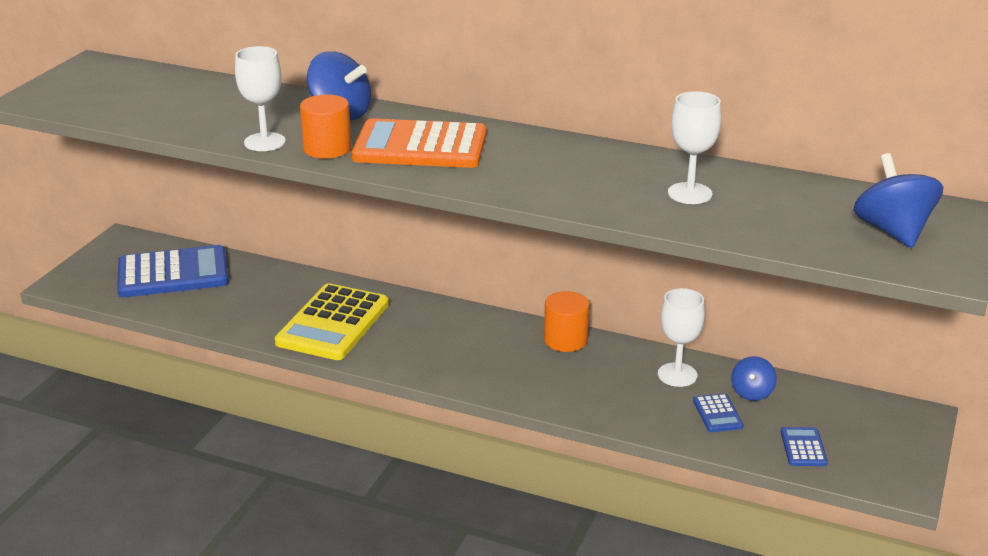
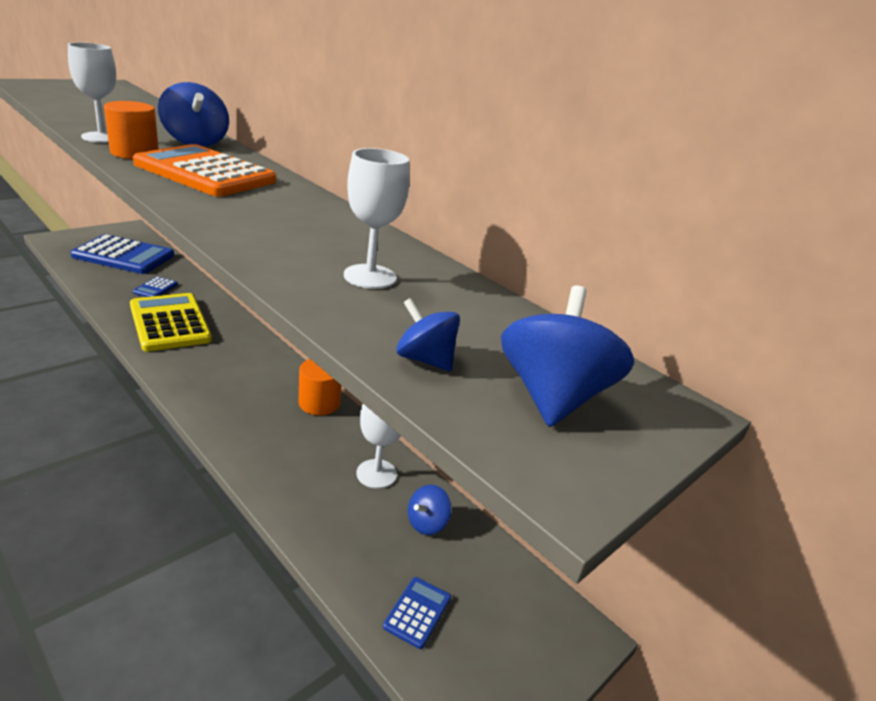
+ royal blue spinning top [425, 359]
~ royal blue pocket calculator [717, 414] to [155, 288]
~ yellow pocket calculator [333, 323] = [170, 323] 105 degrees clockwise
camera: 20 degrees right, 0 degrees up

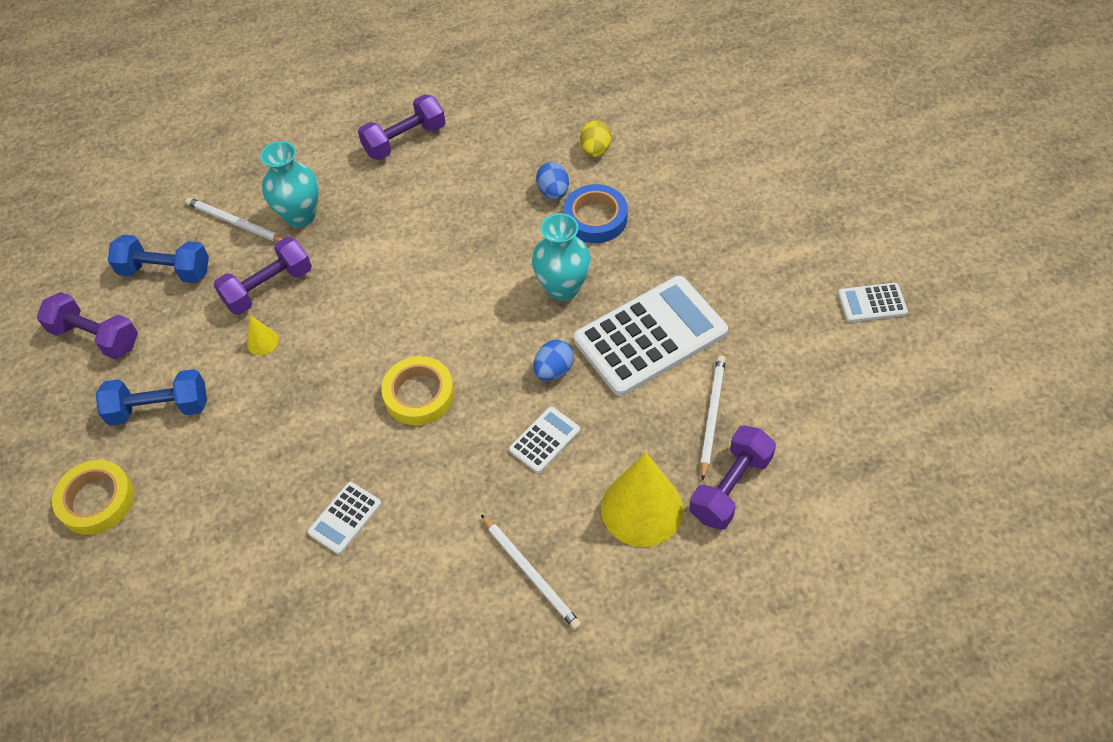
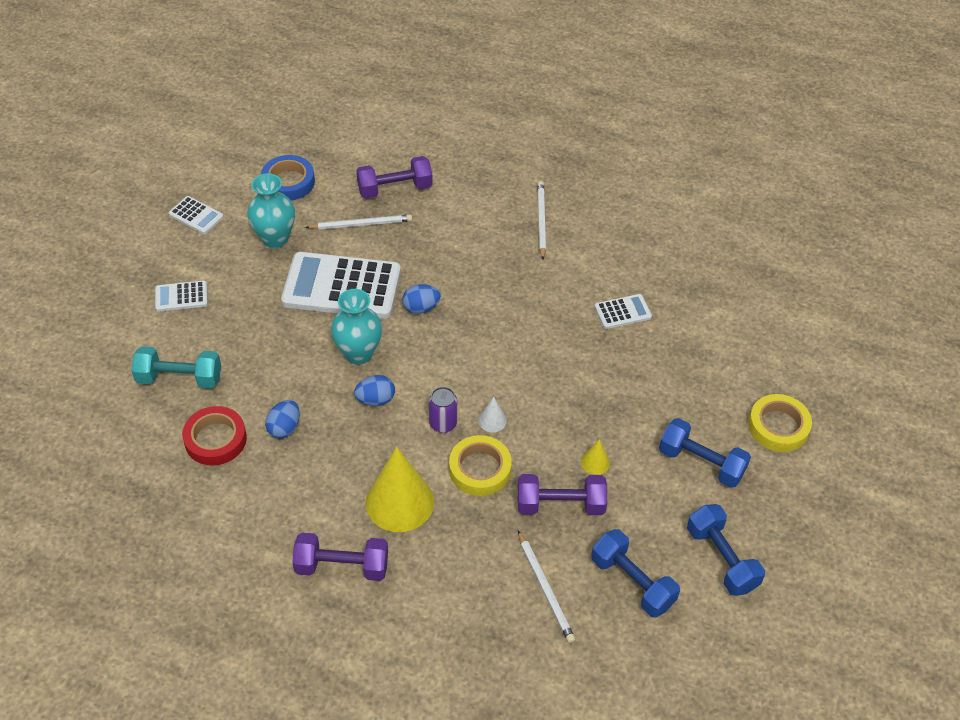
+ teal hand weight [179, 378]
+ royal blue egg shape [375, 400]
+ royal purple soda can [443, 424]
+ snow-white solid cone [492, 420]
~ teal tall vase [300, 216] to [275, 238]
~ yellow roll of tape [419, 394] to [480, 469]
~ snow-white pocket calculator [545, 440] to [181, 296]
~ royal blue roll of tape [595, 218] to [288, 182]
~ yellow solid cone [642, 508] to [399, 502]
~ yellow egg shape [595, 150] to red roll of tape [215, 439]
~ royal purple hand weight [95, 337] to royal blue hand weight [721, 559]
~ snow-white wooden pencil [712, 416] = [361, 224] 150 degrees counterclockwise
camera: 145 degrees left, 5 degrees down

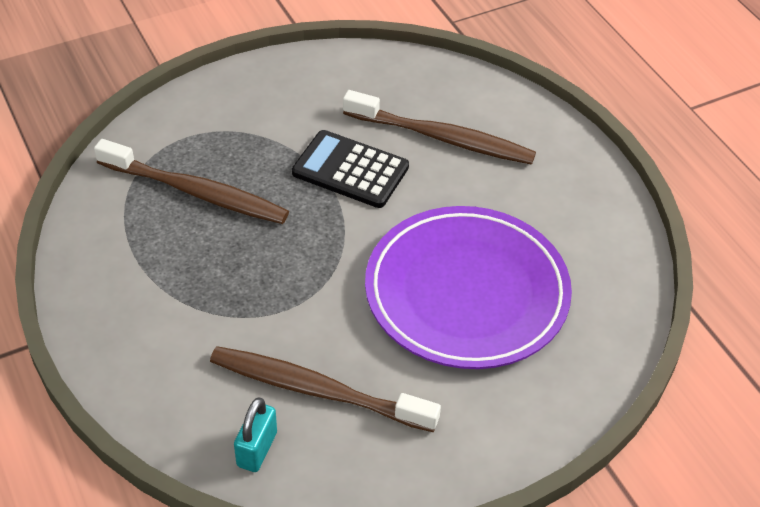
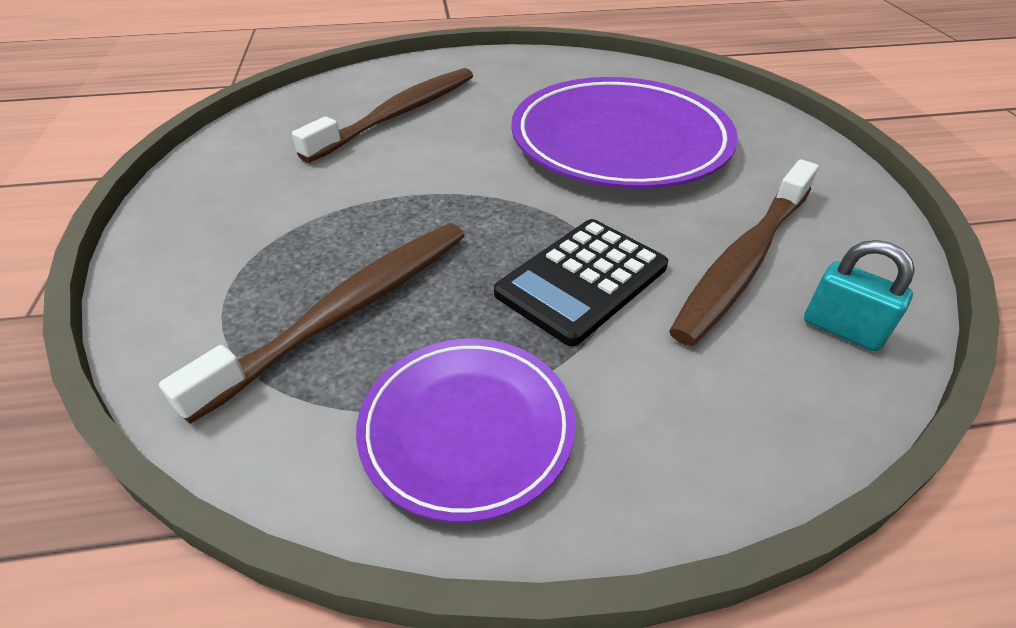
+ royal purple flat dish [467, 428]
~ ebony pocket calculator [350, 170] to [582, 280]
camera: 70 degrees left, 5 degrees down

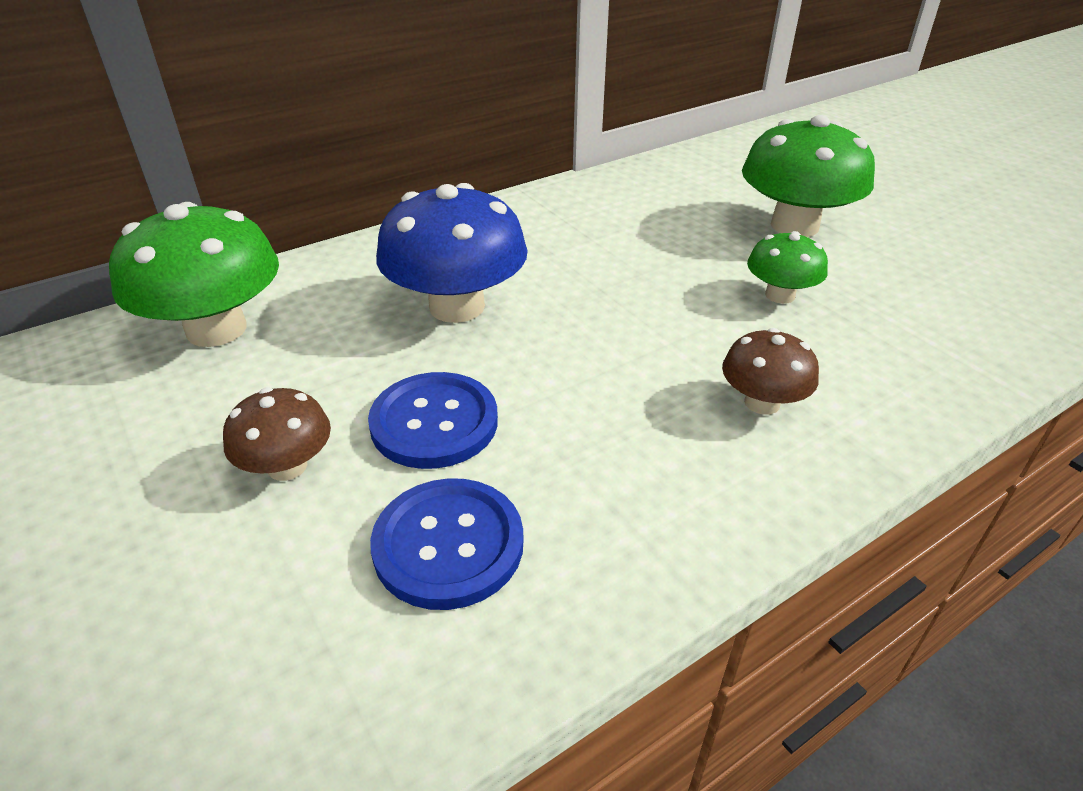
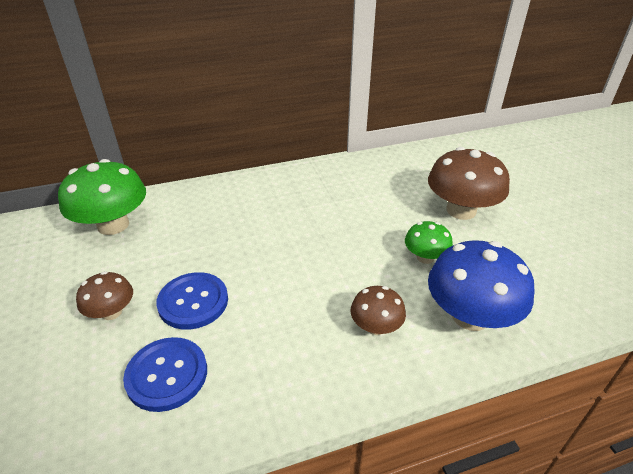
~ royal blue toadstool [457, 306] to [470, 316]
~ leaf-green toadstool [794, 225] to brown toadstool [461, 210]
camera: 15 degrees right, 0 degrees up

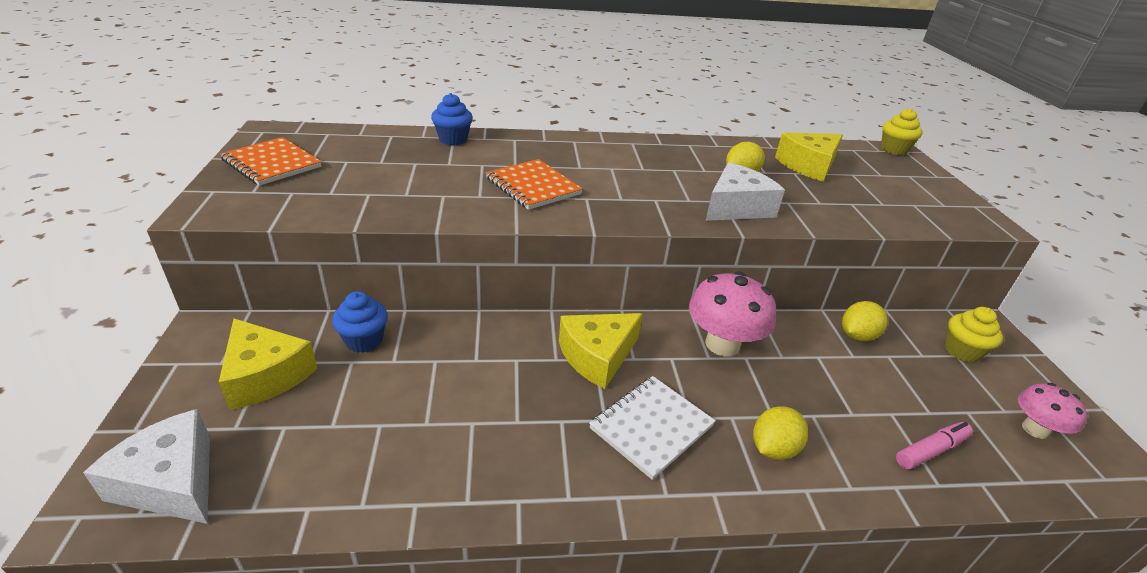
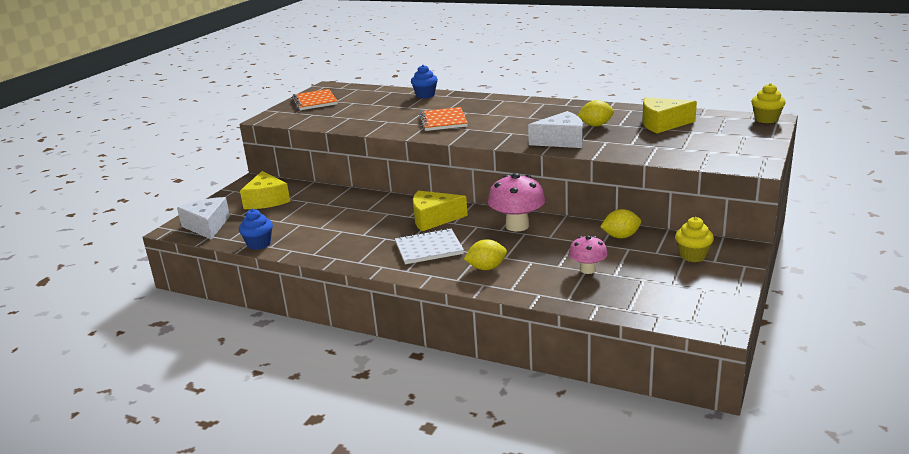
- pink marker [931, 450]
~ royal blue cupcake [364, 340] to [259, 244]
~ pink toadstool [1034, 429] to [588, 269]
camera: 35 degrees right, 10 degrees down

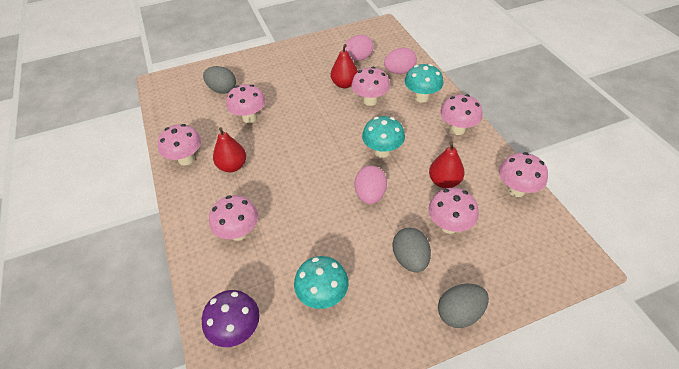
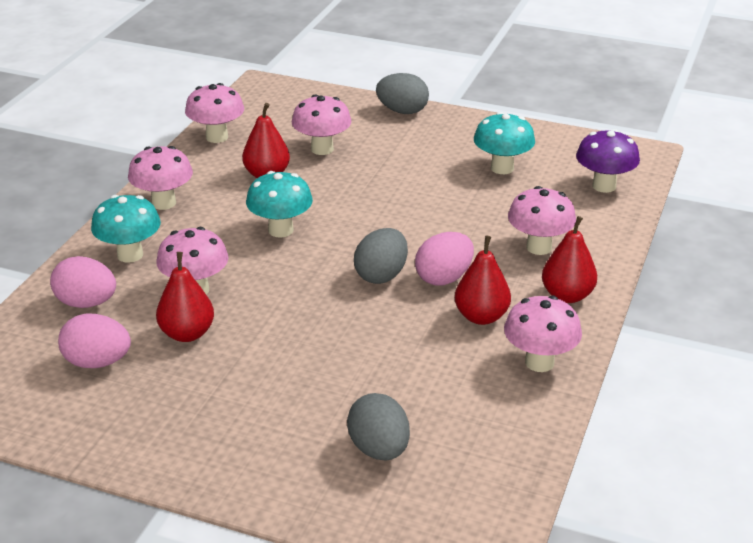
- pink toadstool [249, 118]
+ red toy pear [567, 295]
~ pink egg shape [370, 195] to [444, 278]
~ gray egg shape [410, 259] to [381, 275]
camera: 140 degrees left, 15 degrees down

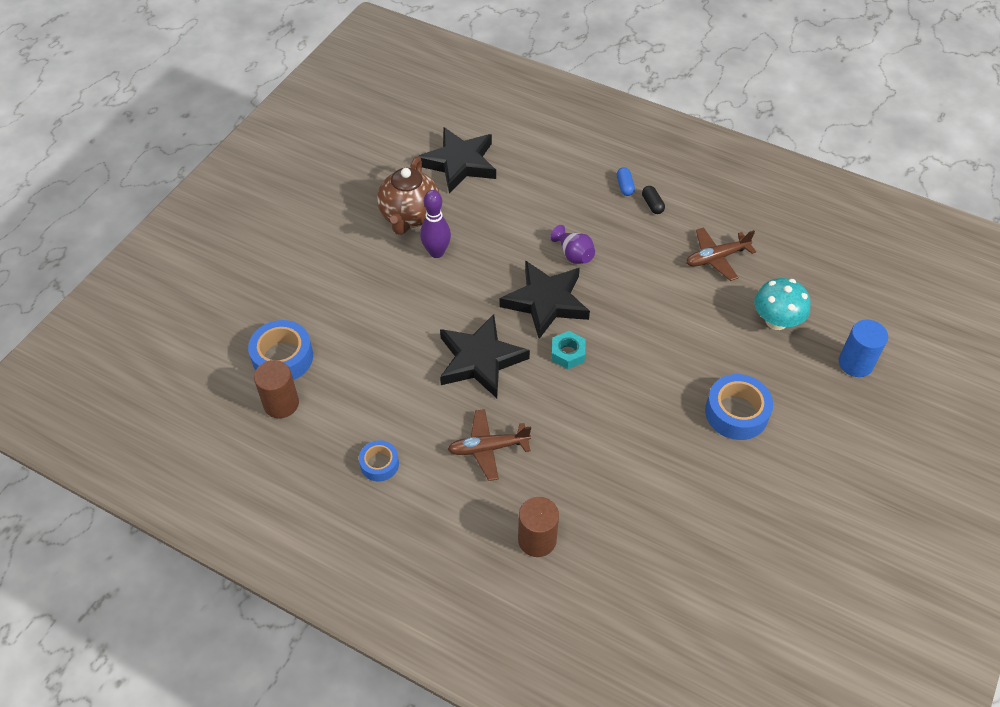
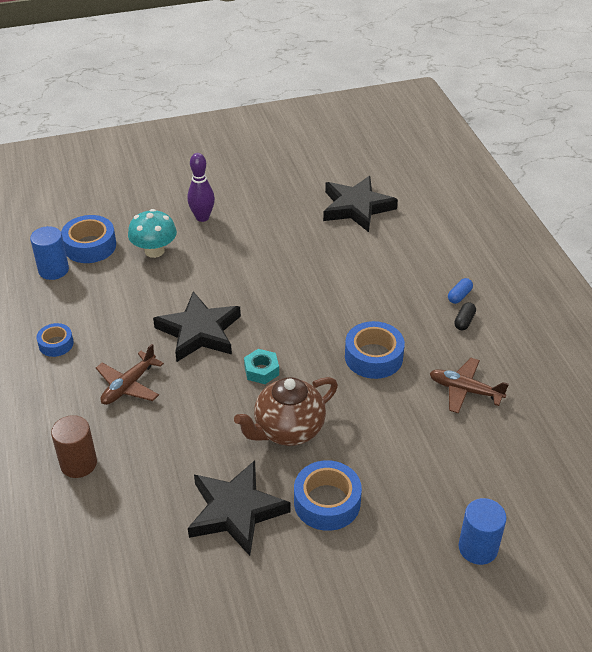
- royal purple tall vase [573, 255]
+ royal blue roll of tape [373, 357]
~ brown tea pot [409, 216] to [288, 430]
~ royal purple bowling pin [436, 252] to [202, 217]
~ ebony five-pointed star [546, 302] to [236, 511]
~ teal toadstool [776, 321] to [154, 251]
~ brown cylinder [281, 404] to royal blue cylinder [53, 270]
~ brown aeroplane [487, 448] = [128, 386] 90 degrees counterclockwise
camera: 45 degrees right, 10 degrees down

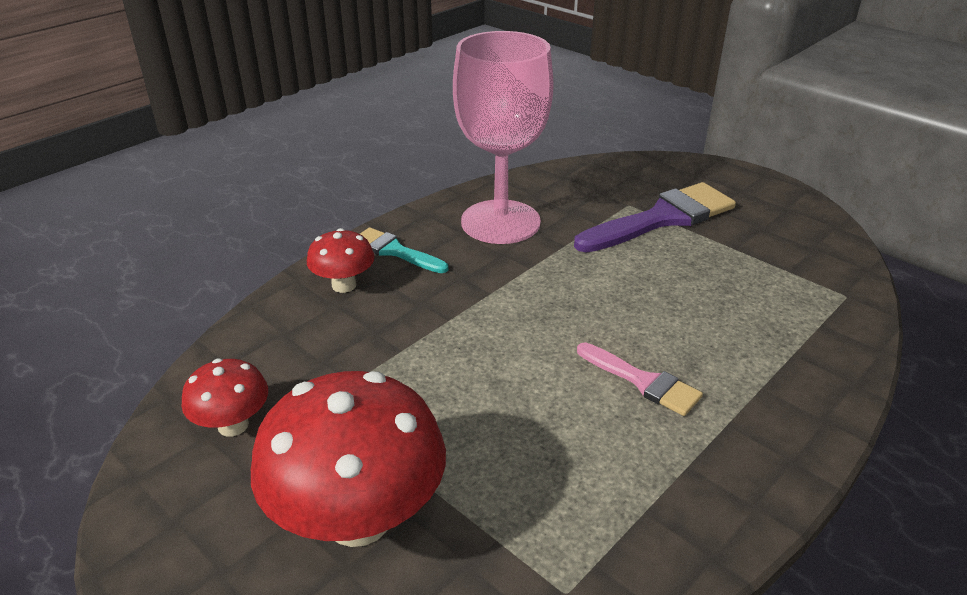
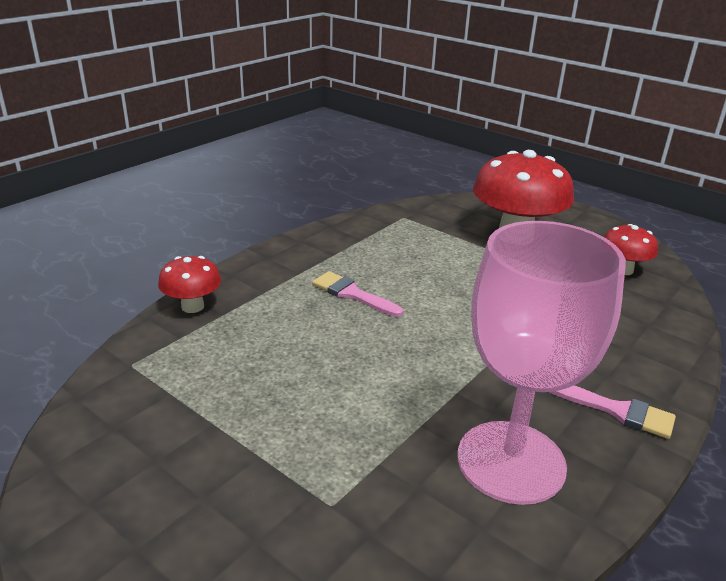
- royal purple brush [662, 219]
~ red toadstool [344, 285] to [192, 306]
~ teal brush [395, 251] to pink brush [616, 410]
camera: 175 degrees right, 5 degrees down

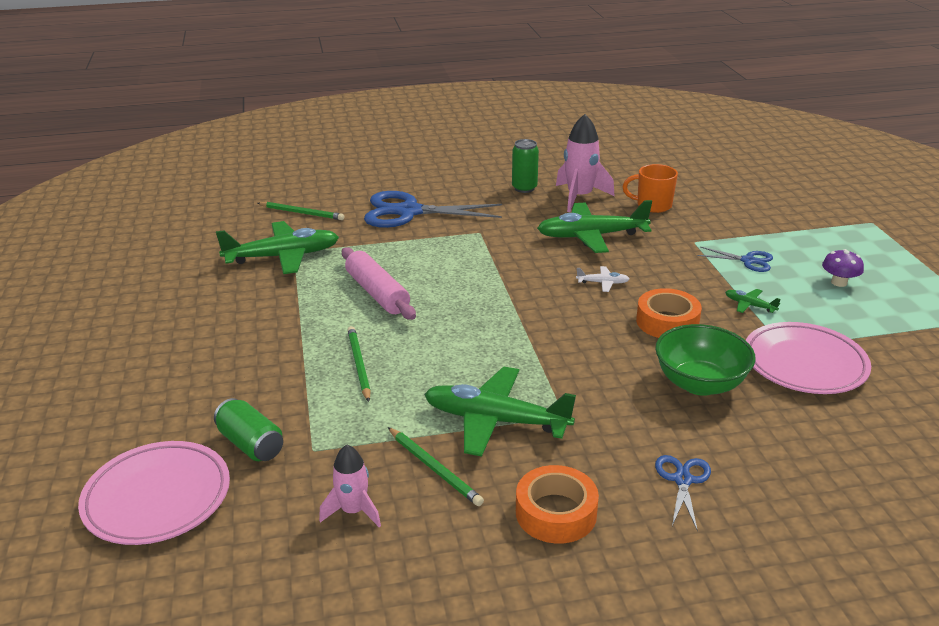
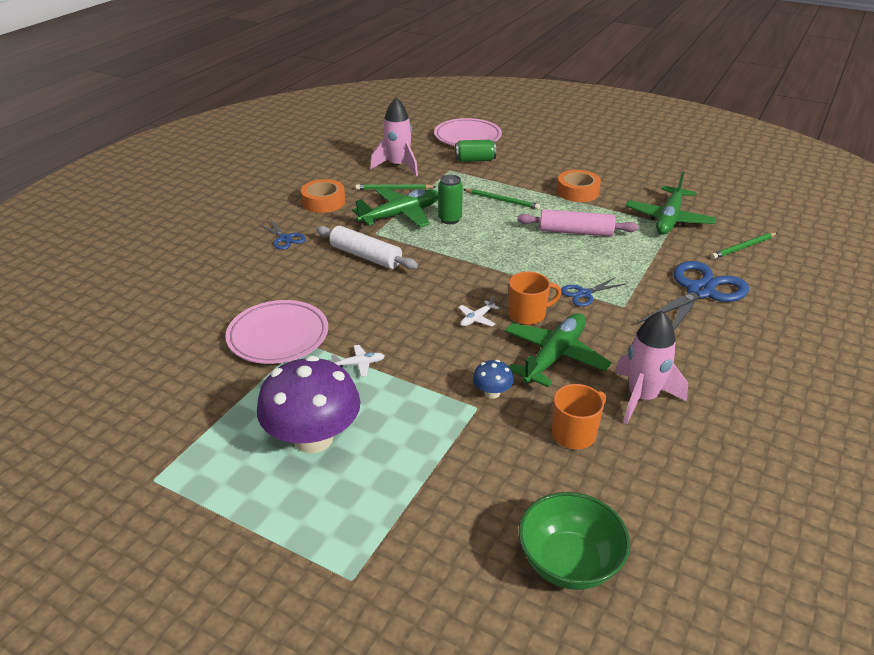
+ snow-white pastry roller [365, 256]
+ royal blue toadstool [492, 393]
+ orange-coloured coffee mug [528, 314]
~ leaf-green soda can [524, 188] to [450, 219]
~ orange-coloured roll of tape [667, 322] to [577, 192]
~ leaf-green serving bowl [700, 383] to [569, 562]
~ royal blue scissors [748, 261] to [584, 294]
~ leaf-green aeroplane [749, 305] to snow-white aeroplane [359, 364]
~ pink toy rocket [353, 511] = [398, 166] x1.64
~ royal purple toadstool [839, 282] = [313, 438] x2.29
camera: 130 degrees right, 5 degrees up

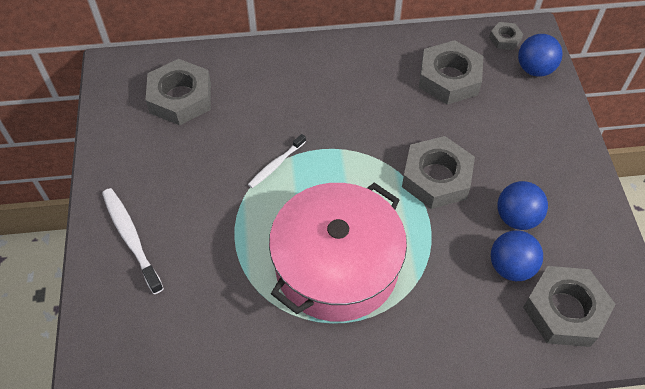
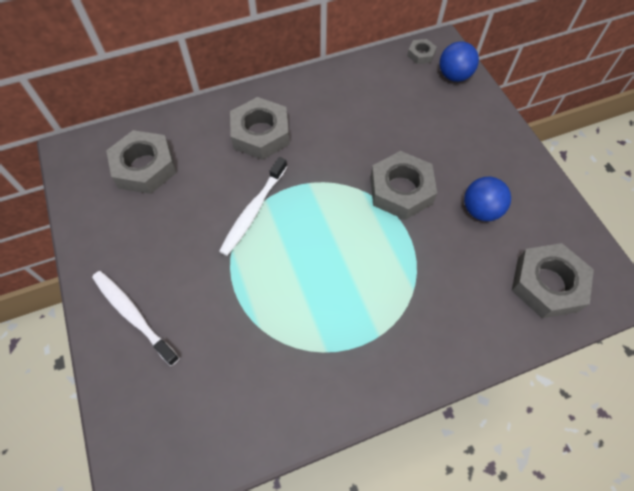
- pink pot [336, 266]
- royal blue sphere [511, 267]
~ gray nut [449, 78] to [261, 134]
~ snow-white tooth brush [276, 164] = [253, 211] x1.60
camera: 15 degrees left, 5 degrees up

